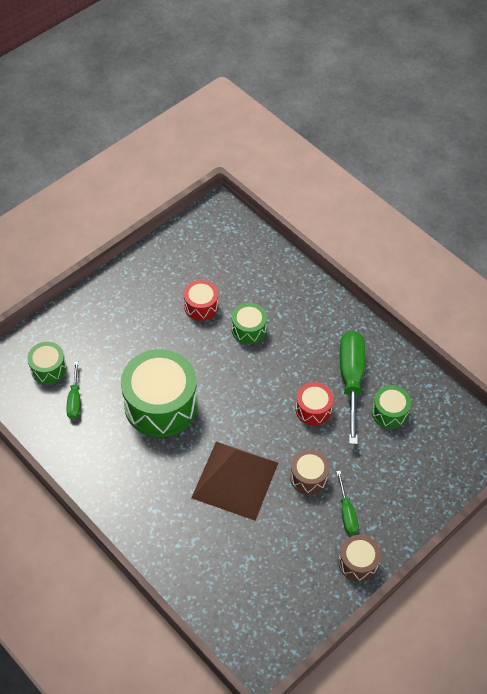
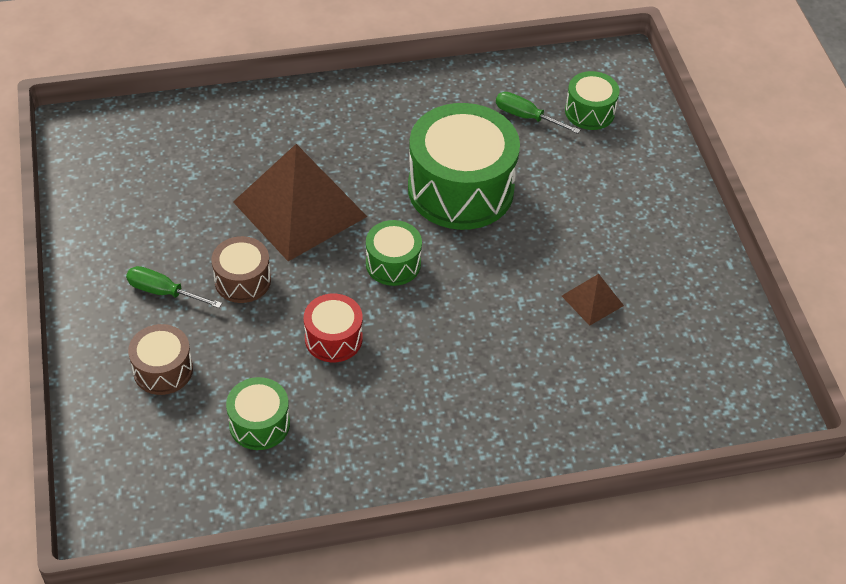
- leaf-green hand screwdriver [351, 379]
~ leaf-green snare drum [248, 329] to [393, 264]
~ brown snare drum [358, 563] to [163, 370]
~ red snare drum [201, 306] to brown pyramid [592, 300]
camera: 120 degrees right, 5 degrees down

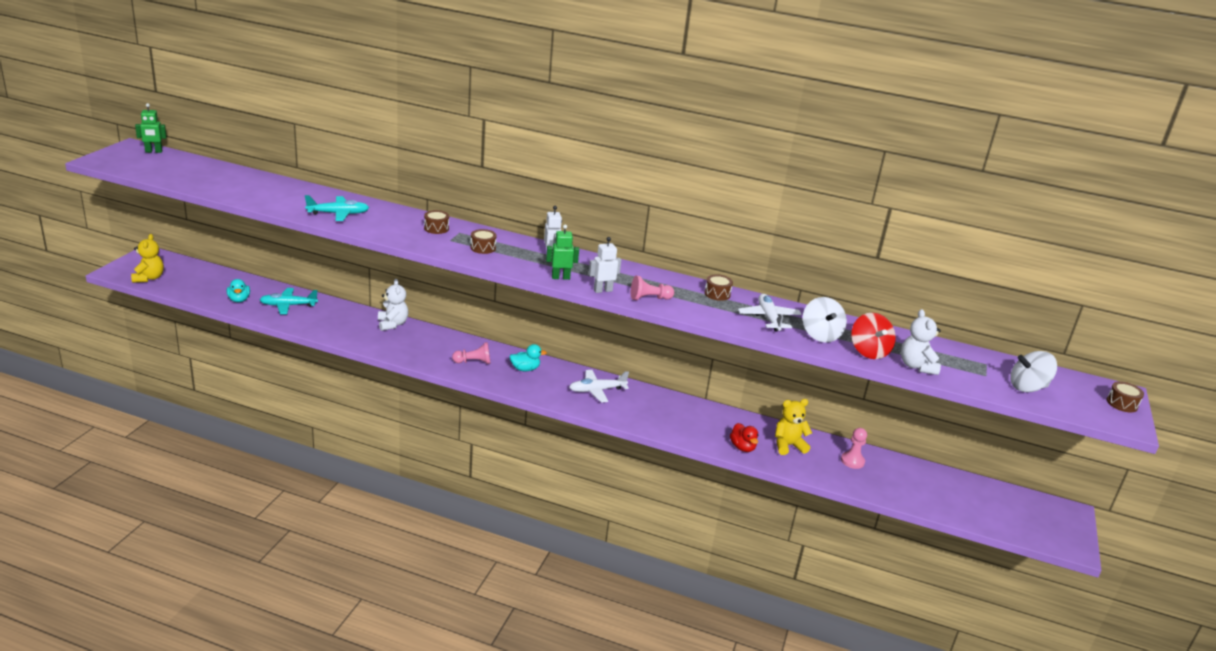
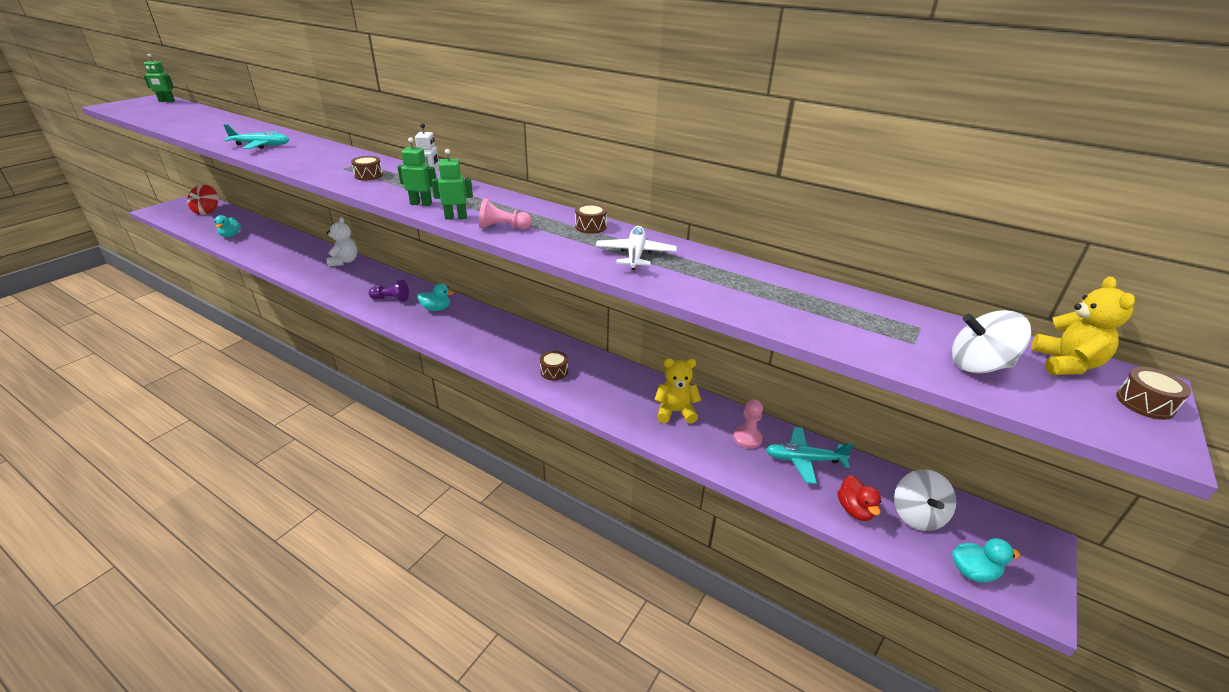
- snow-white aeroplane [597, 390]
- snow-white stuffed bear [916, 366]
+ teal rubber duck [973, 572]
~ yellow stuffed bear [149, 278] to [1066, 364]
~ teal aeroplane [288, 305] to [804, 460]
~ brown snare drum [436, 228] to [554, 371]
~ red rubber duck [742, 447] to [855, 510]
~ snow-white spinning top [820, 335] to [917, 515]
~ red spinning top [869, 351] to [207, 211]
~ pink game pawn [473, 362] to royal purple game pawn [391, 299]
~ snow-white robot [602, 290] to leaf-green robot [456, 217]
camera: 15 degrees right, 5 degrees up

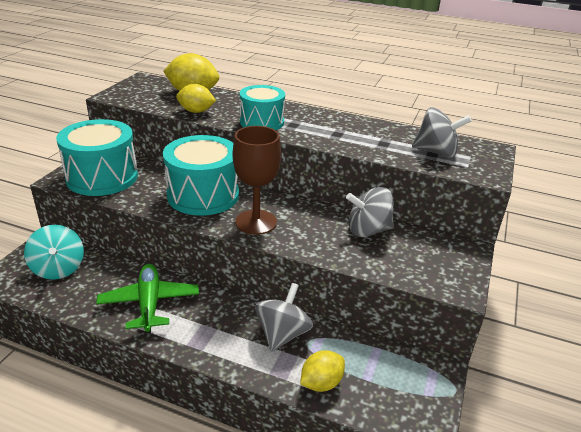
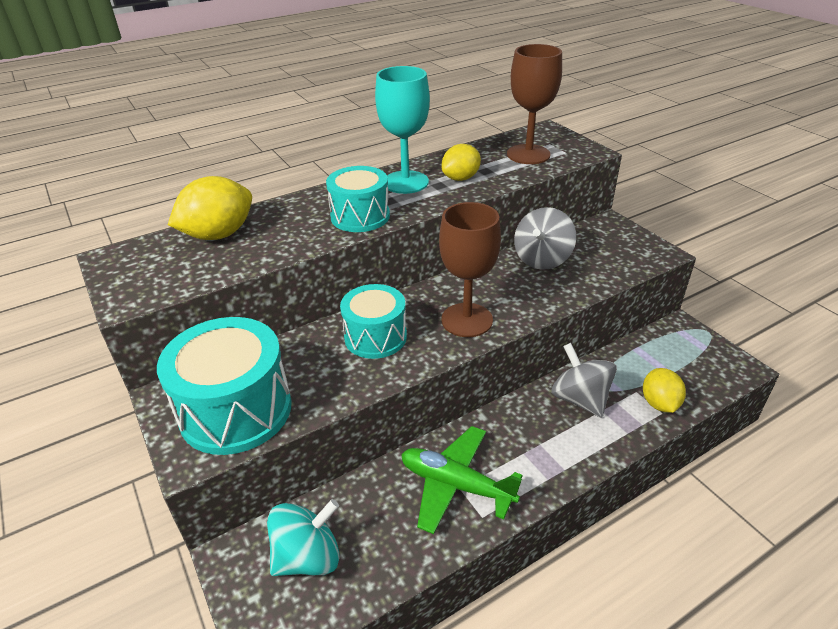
+ teal wine glass [405, 182]
~ yellow citrus fruit [196, 111] to [461, 178]
~ gray spinning top [436, 152] to brown wine glass [528, 154]
~ teal spinning top [58, 268] = [308, 557] 45 degrees counterclockwise
~ teal snare drum [203, 195] = [375, 337] x0.64
camera: 50 degrees left, 5 degrees up

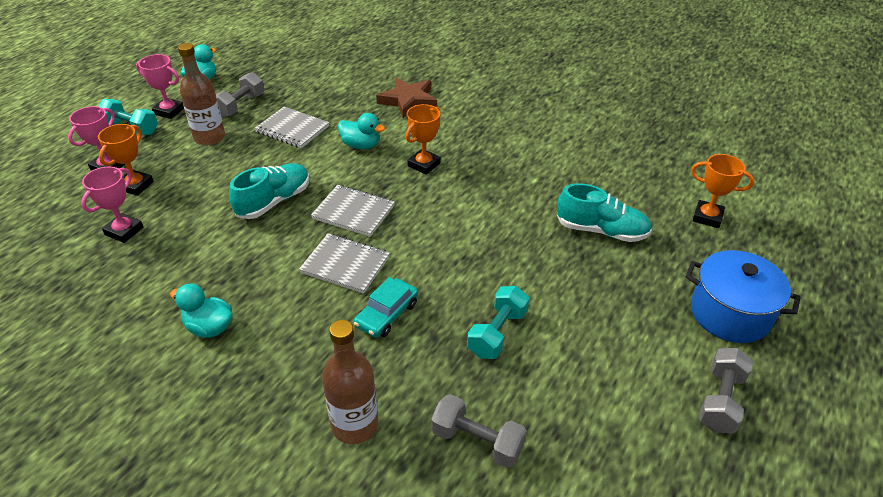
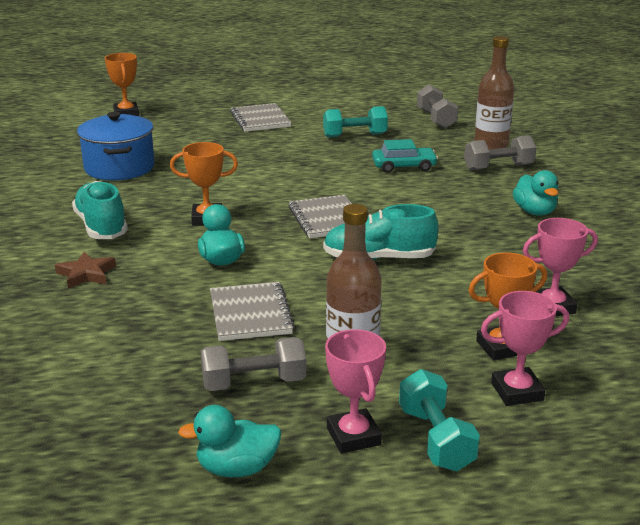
~ gray notebook [345, 265] to [260, 120]
~ teal sneaker [601, 231] to [101, 227]
~ royal blue pot [730, 313] to [119, 168]
~ gray hand weight [720, 401] to [498, 167]
~ brown five-pointed star [408, 101] = [86, 274] x0.63
camera: 130 degrees left, 15 degrees down

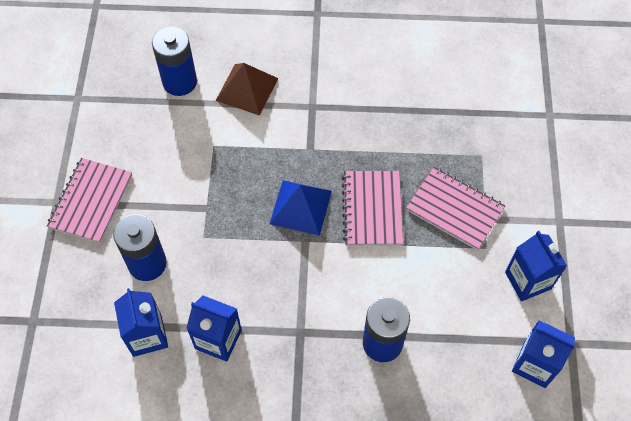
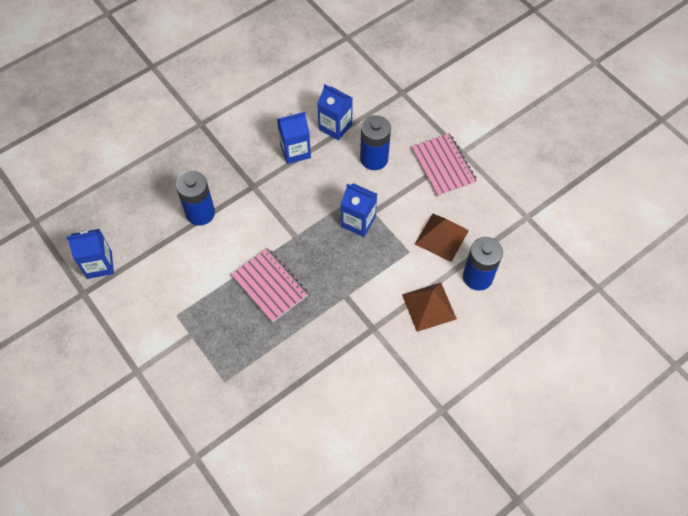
- royal blue pyramid [301, 207]
- pink notebook [455, 209]
+ brown pyramid [441, 237]
~ royal blue carton [528, 280] to [358, 222]
camera: 140 degrees right, 0 degrees up

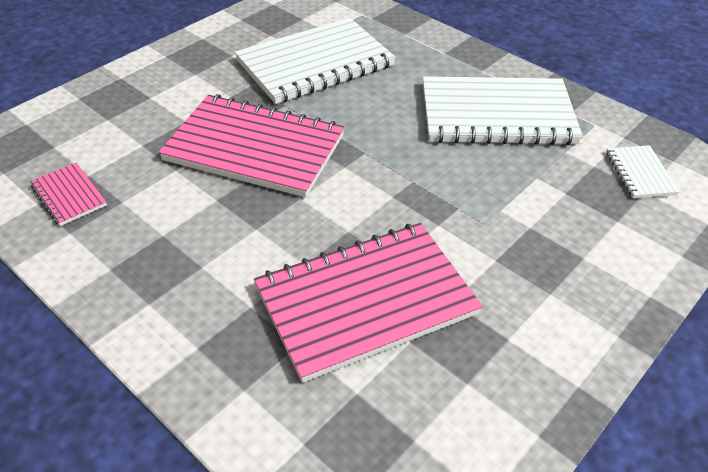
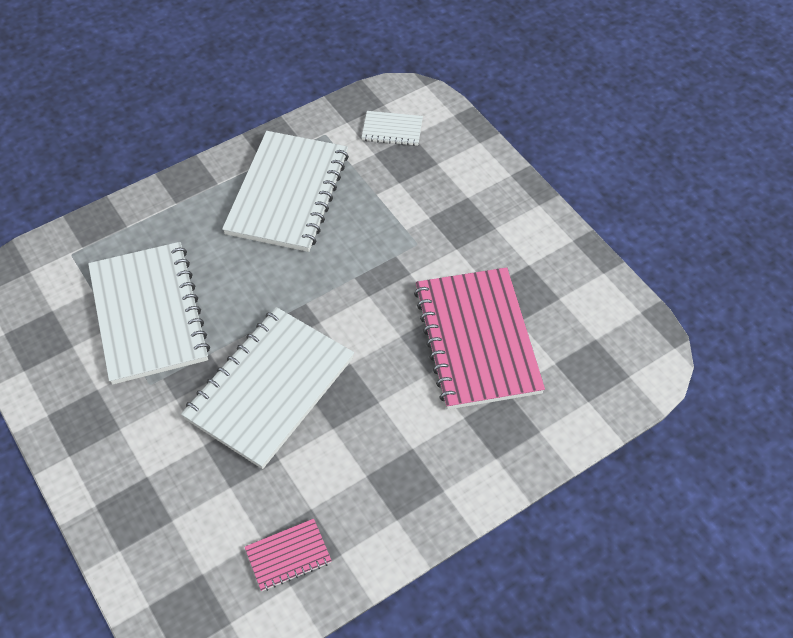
~ pink notebook [255, 148] to snow-white notebook [270, 388]
camera: 75 degrees left, 10 degrees up

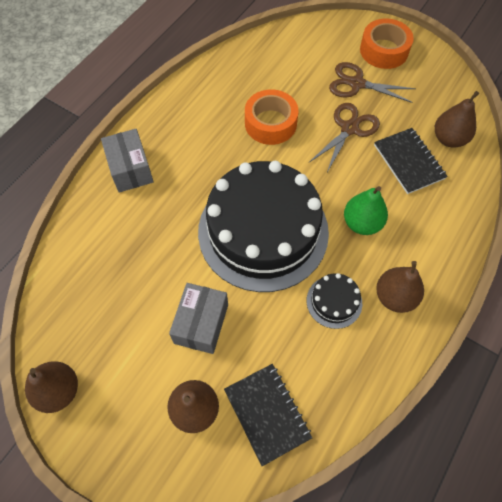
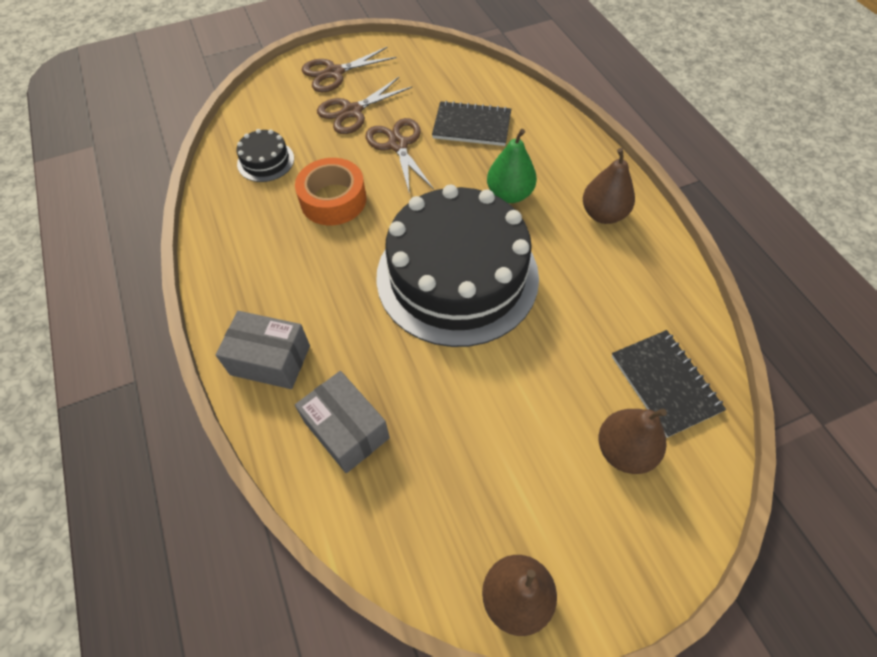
- brown toy pear [449, 139]
~ gray package [201, 324] to [347, 430]
~ ebony layer cake [334, 301] to [265, 161]
~ orange-coloured roll of tape [384, 50] to brown scissors [334, 73]
~ ebony notebook [267, 413] = [665, 383] 60 degrees clockwise
camera: 55 degrees left, 5 degrees down

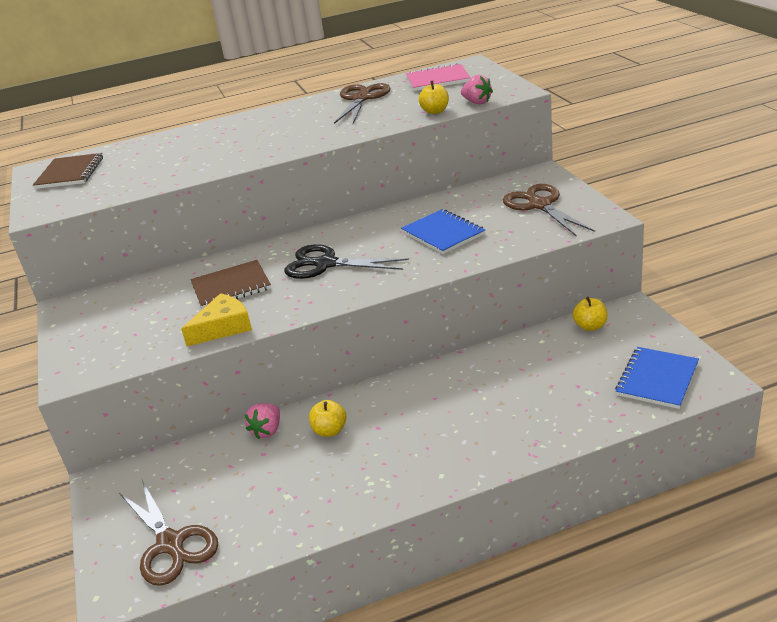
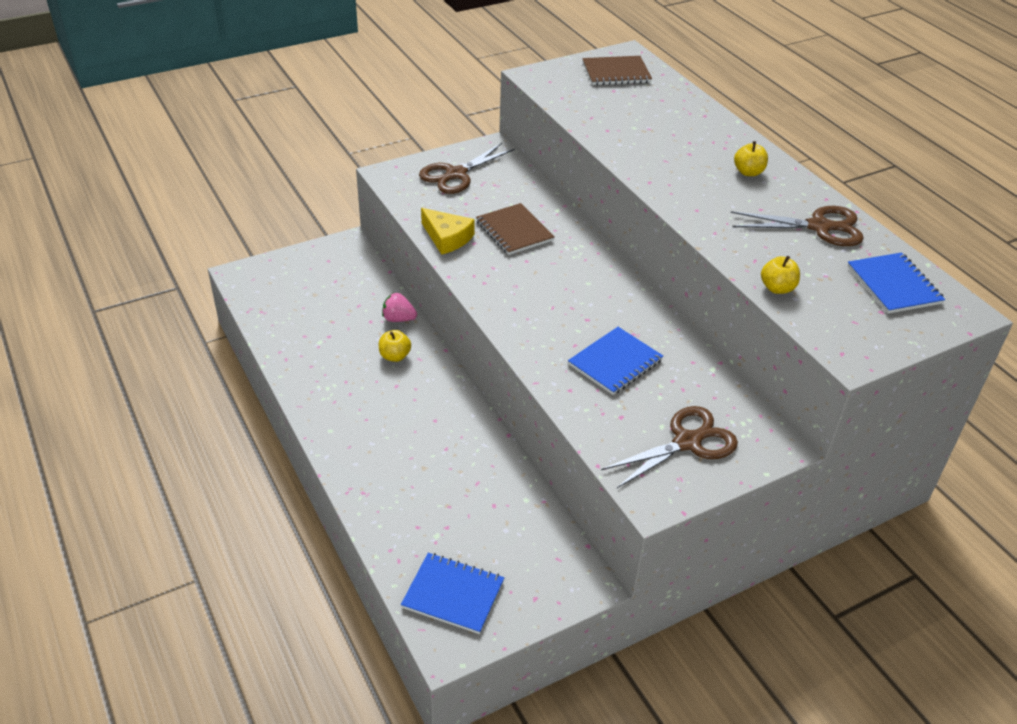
- ebony scissors [326, 264]
- pink toy strawberry [477, 102]
~ brown scissors [170, 544] to [456, 174]
~ yellow apple [590, 326] to [748, 172]
~ pink notebook [437, 80] to royal blue notebook [894, 285]
camera: 75 degrees right, 10 degrees up

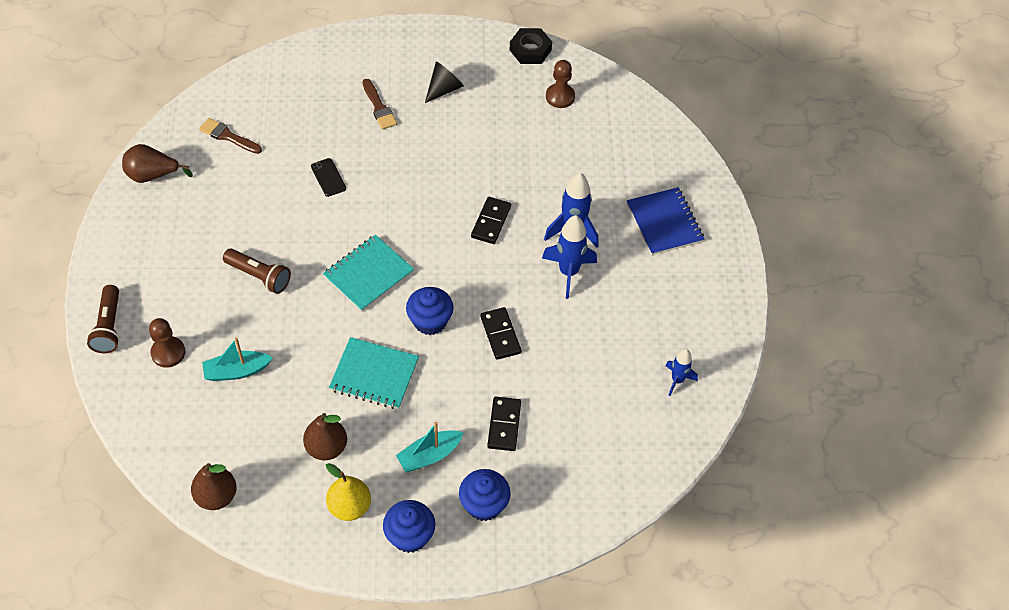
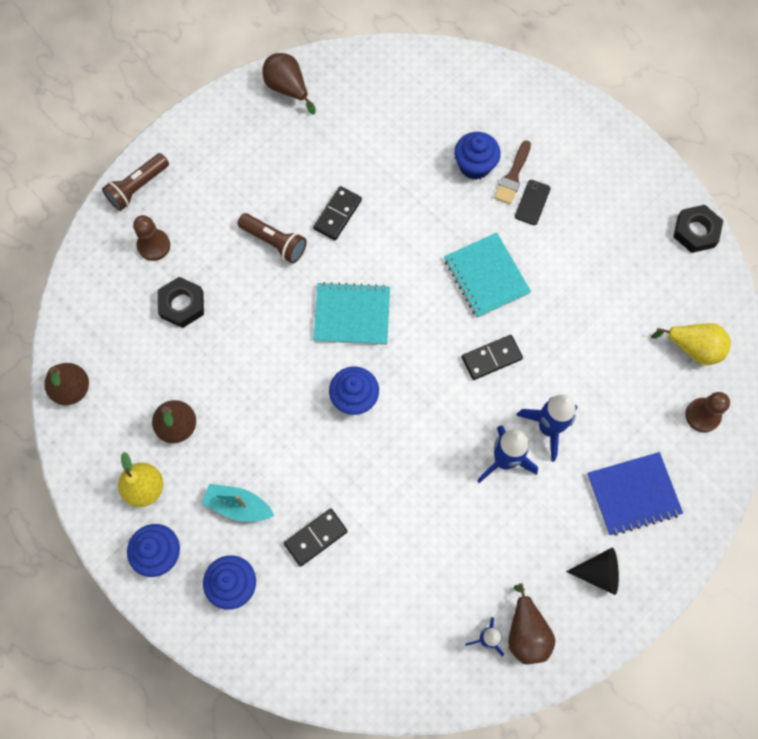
- brown brush [228, 136]
+ royal blue cupcake [475, 165]
+ brown toy pear [526, 633]
+ yellow toy pear [693, 348]
~ ebony smartphone [328, 177] to [532, 202]
~ teal notebook [374, 375] to [486, 276]
~ ebony solid cone [444, 89] to [599, 573]
~ ebony domino [500, 335] to [337, 214]
~ brown game pawn [560, 97] to [702, 415]
~ teal boat [236, 371] to ebony nut [182, 305]
~ brown flashlight [259, 276] = [274, 242] 45 degrees counterclockwise
~ royal blue notebook [664, 223] = [633, 494] 45 degrees clockwise
camera: 50 degrees right, 15 degrees up

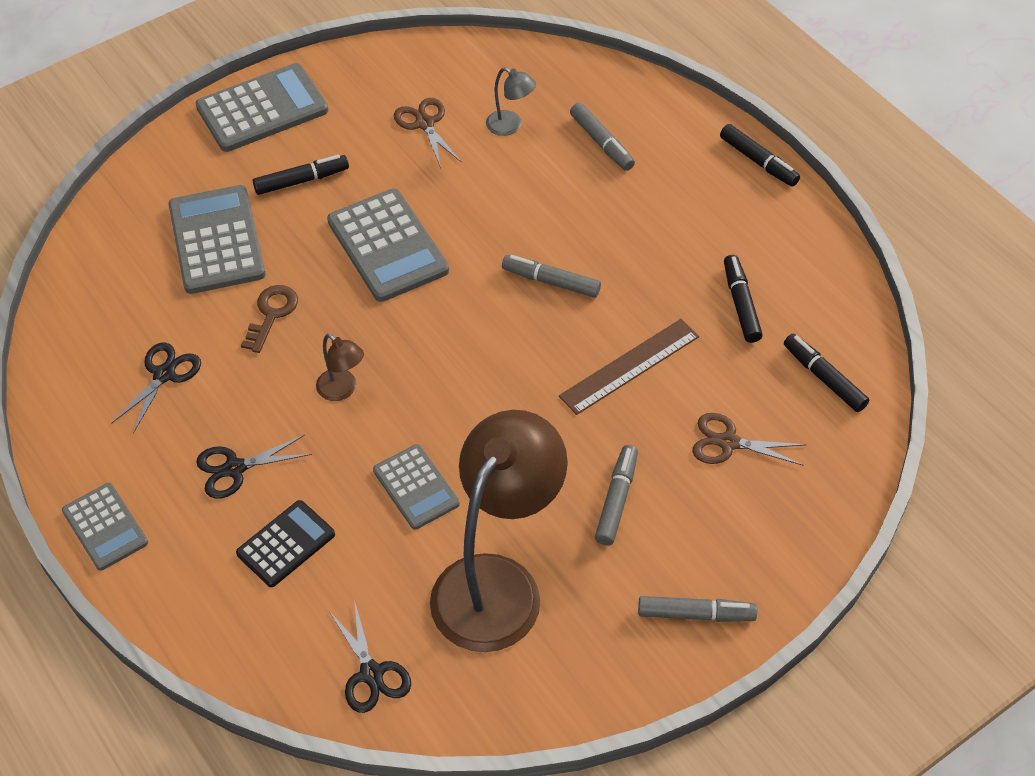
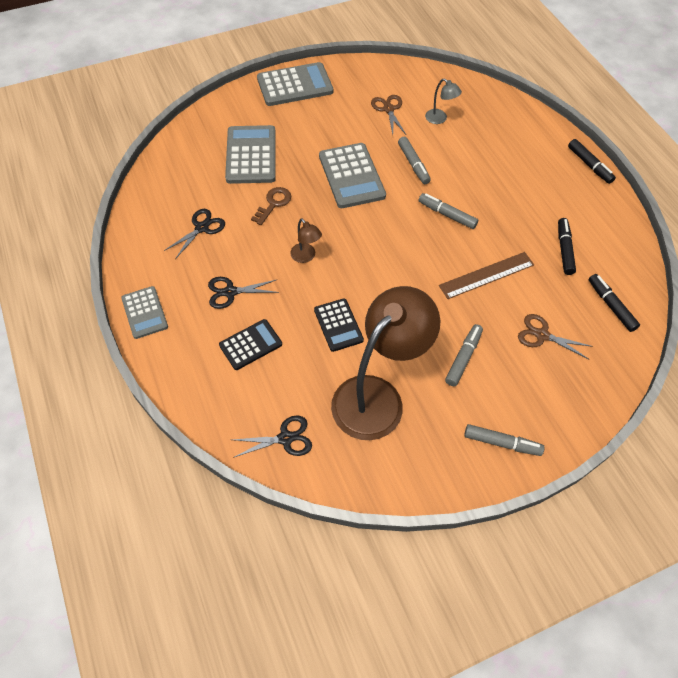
- ebony marker [301, 180]
~ gray marker [601, 142] to [413, 164]
~ gray pocket calculator [416, 487] to ebony pocket calculator [338, 325]
~ ebony scissors [371, 673] = [285, 438] 90 degrees counterclockwise
camera: 10 degrees right, 5 degrees up

